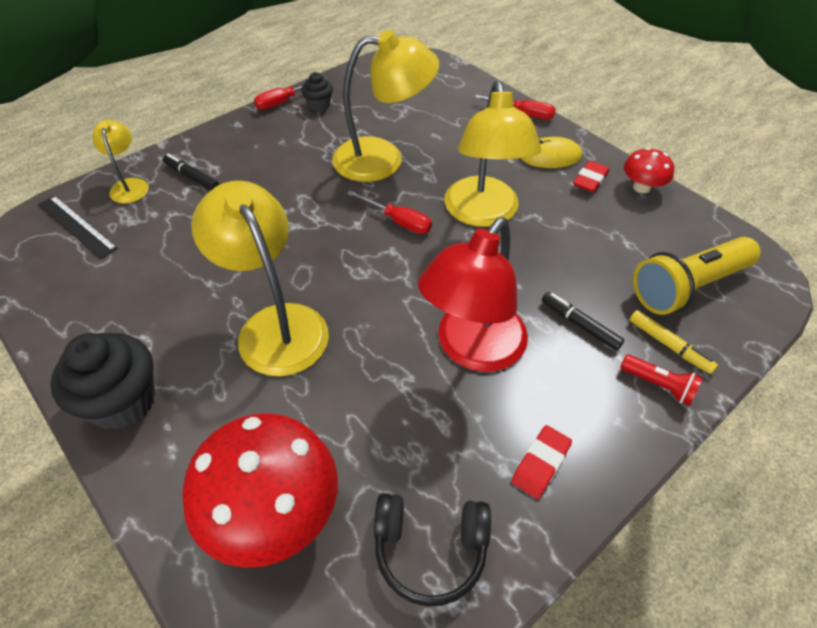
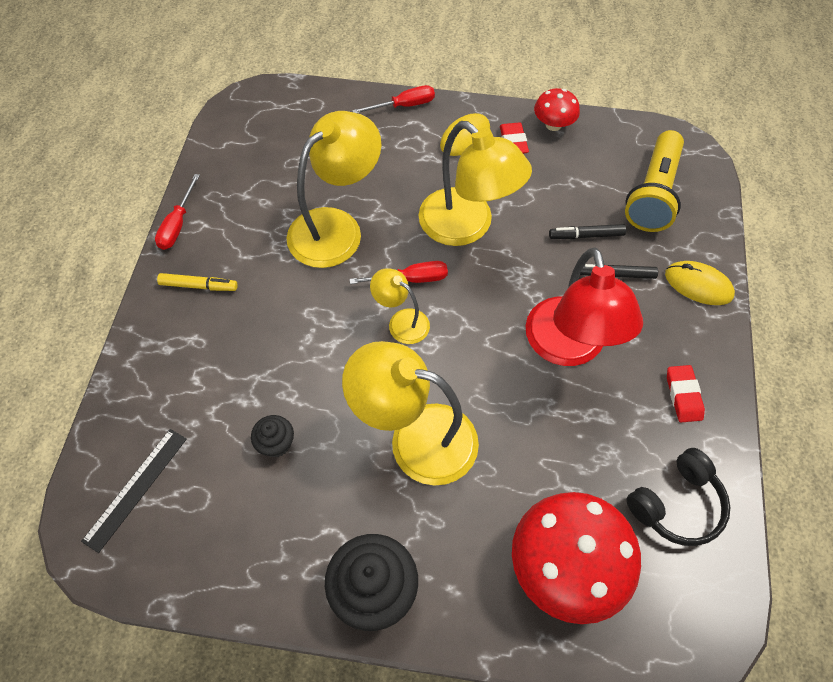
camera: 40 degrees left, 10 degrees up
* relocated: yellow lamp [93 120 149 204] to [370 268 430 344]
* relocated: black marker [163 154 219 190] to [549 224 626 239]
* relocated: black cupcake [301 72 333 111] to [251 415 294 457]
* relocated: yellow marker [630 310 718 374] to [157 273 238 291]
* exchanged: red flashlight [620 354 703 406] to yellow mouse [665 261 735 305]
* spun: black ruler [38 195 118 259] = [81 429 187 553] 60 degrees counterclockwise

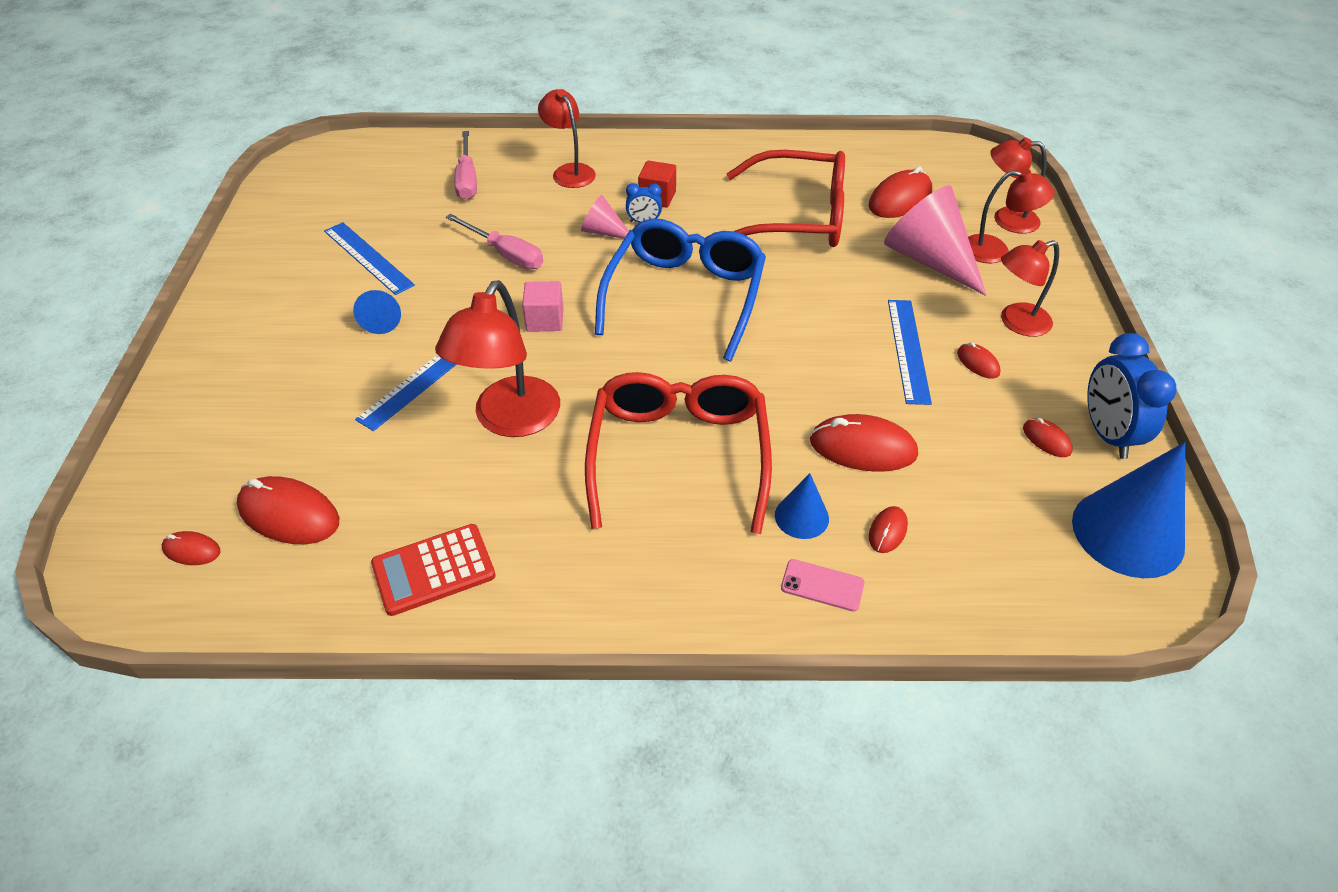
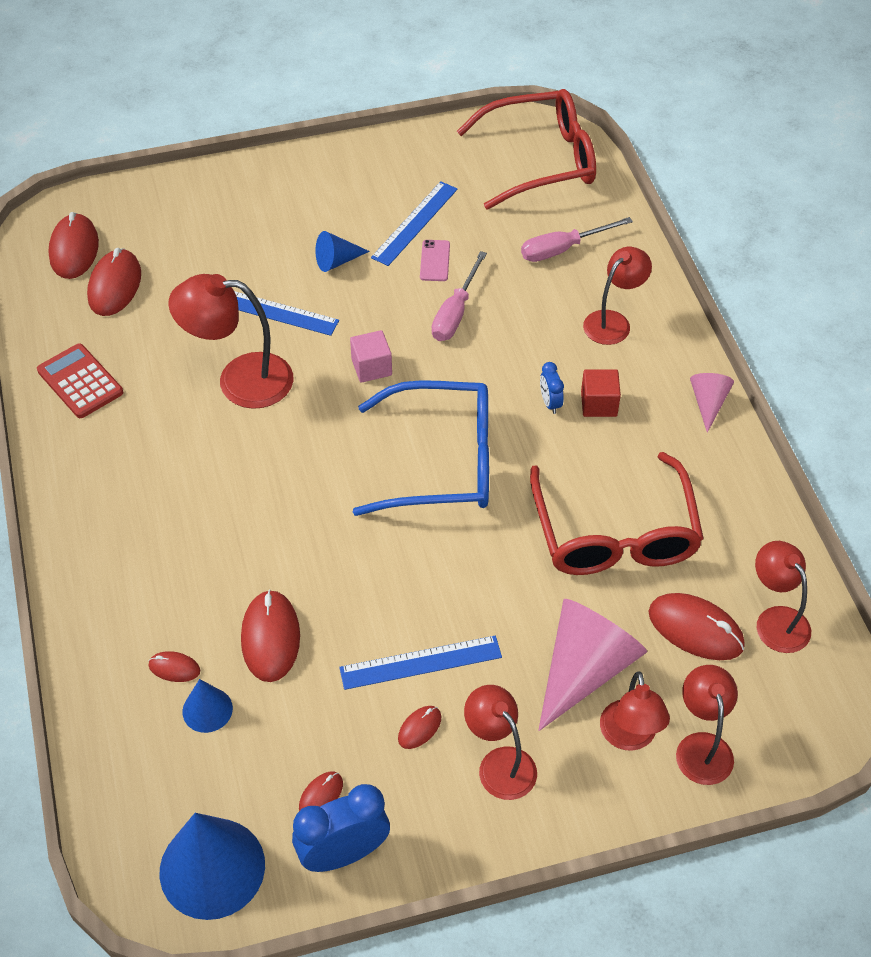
camera: 75 degrees right, 5 degrees up
* appeared: red lamp [755 541 811 653]
* relocated: pink cone [581 195 629 239] to [690 373 734 433]
* relocated: red glasses [585 372 772 534] to [457 89 596 210]
* relocated: blue cone [775 473 829 539] to [182 679 233 733]
* relocated: pink phone [781 559 865 611] to [420 240 450 281]
* size: red mouse [162 531 220 565] = [48 212 99 279] x1.94

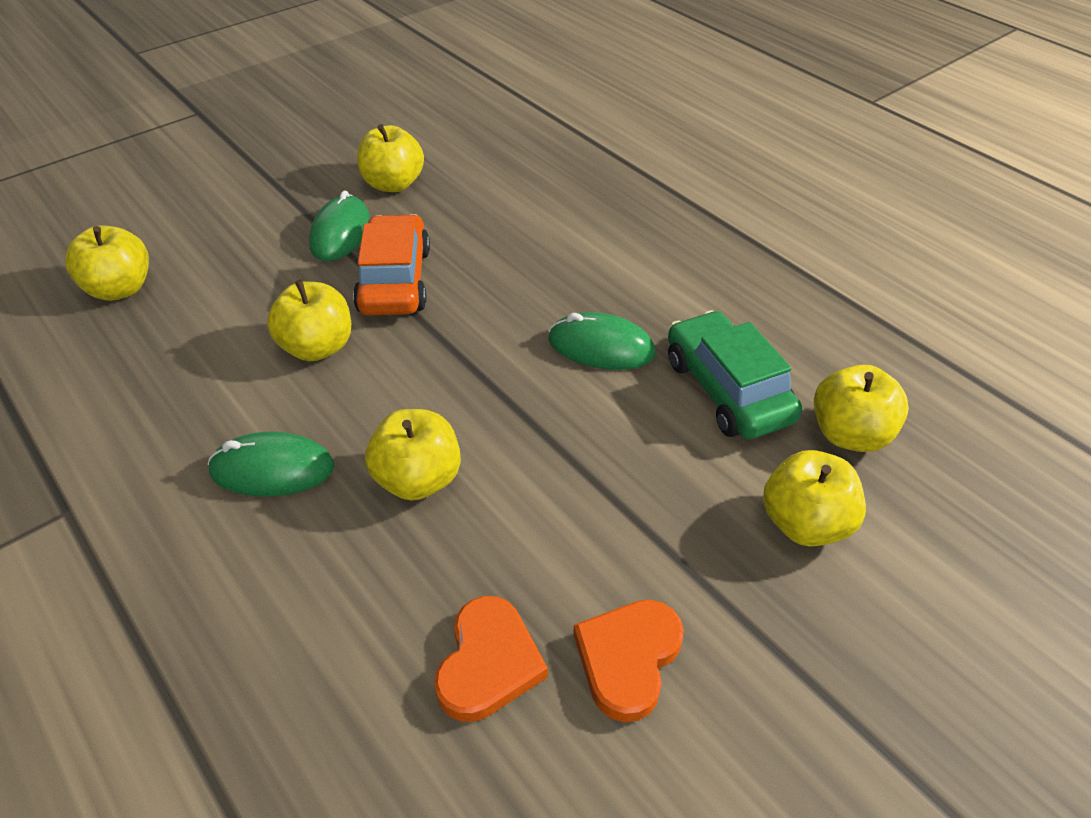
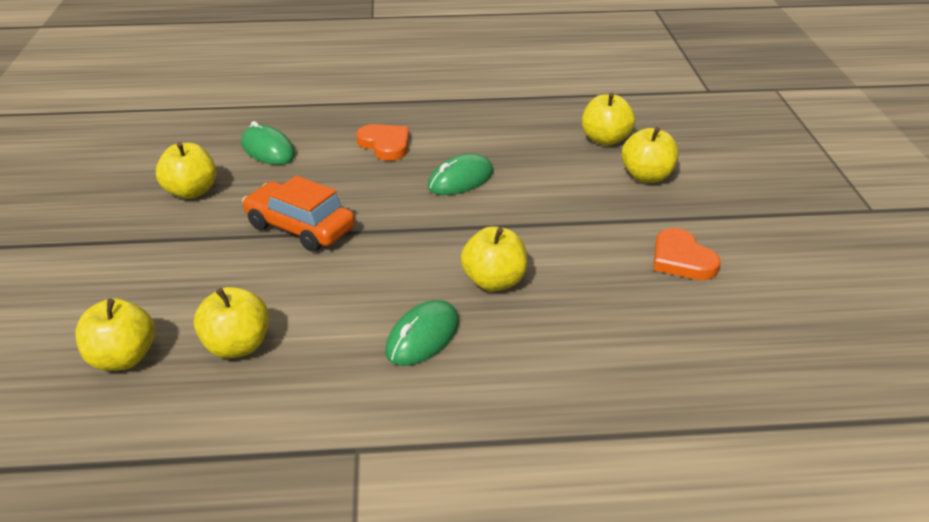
camera: 55 degrees left, 10 degrees down
* missing: green car [668 310 802 439]
* relocated: yellow apple [267 279 351 361] to [194 287 269 358]
* relocated: green mouse [309 191 370 261] to [241 121 295 165]
* relocated: orange heart [434 596 548 722] to [356 124 409 161]

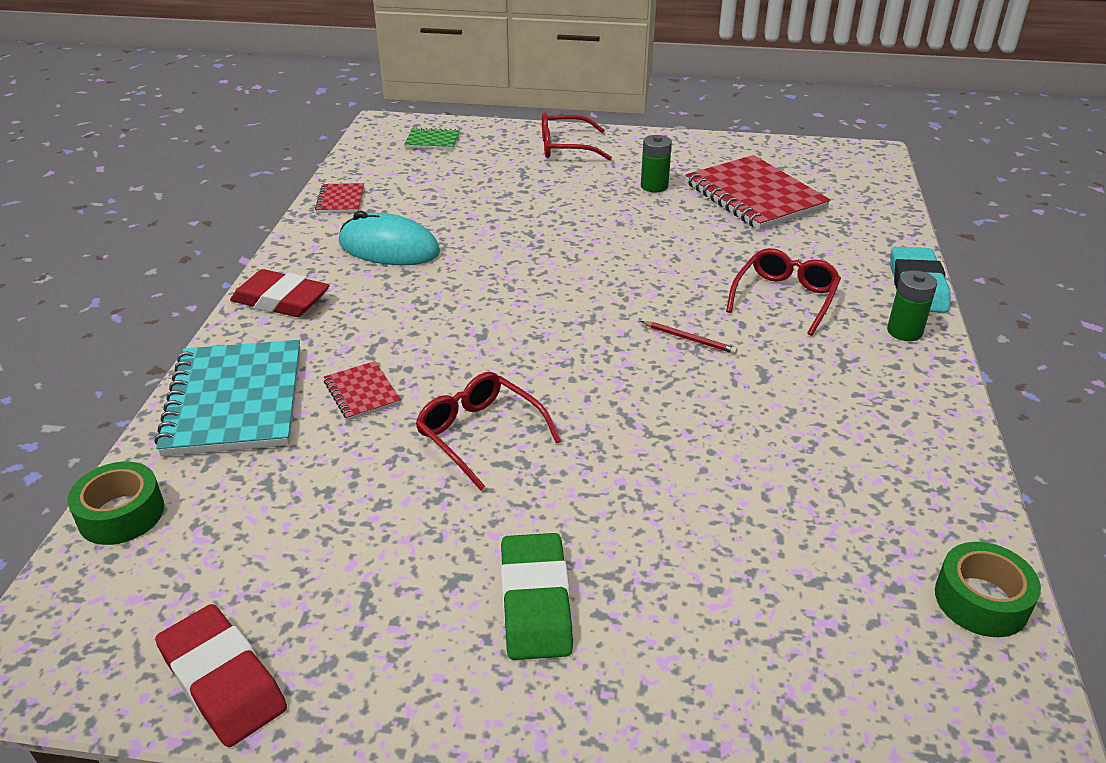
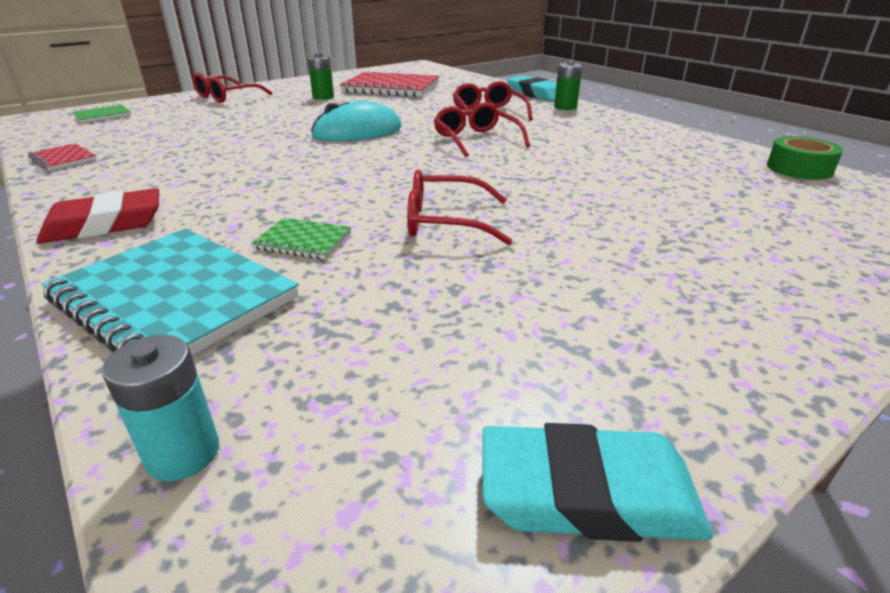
camera: 45 degrees left, 5 degrees down
* missing: green eraser [501 533 573 660]
* relocated: turquoise mouse [339 211 440 265] to [311 101 402 141]
* exchanged: green tape [67 462 164 545] to turquoise battery [102 335 219 481]
* exchanged: red pencil [641 321 737 354] to red glasses [434 102 530 157]
* colour: red eraser [155 604 287 747] to turquoise eraser [482 423 713 542]
* colour: red notebook [324 361 401 421] to green notebook [251 218 351 259]

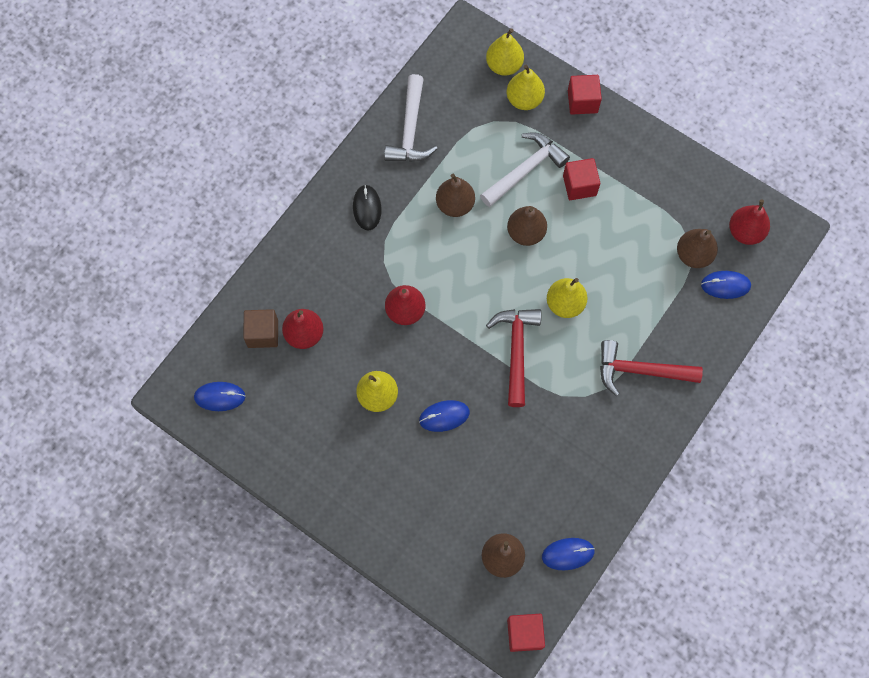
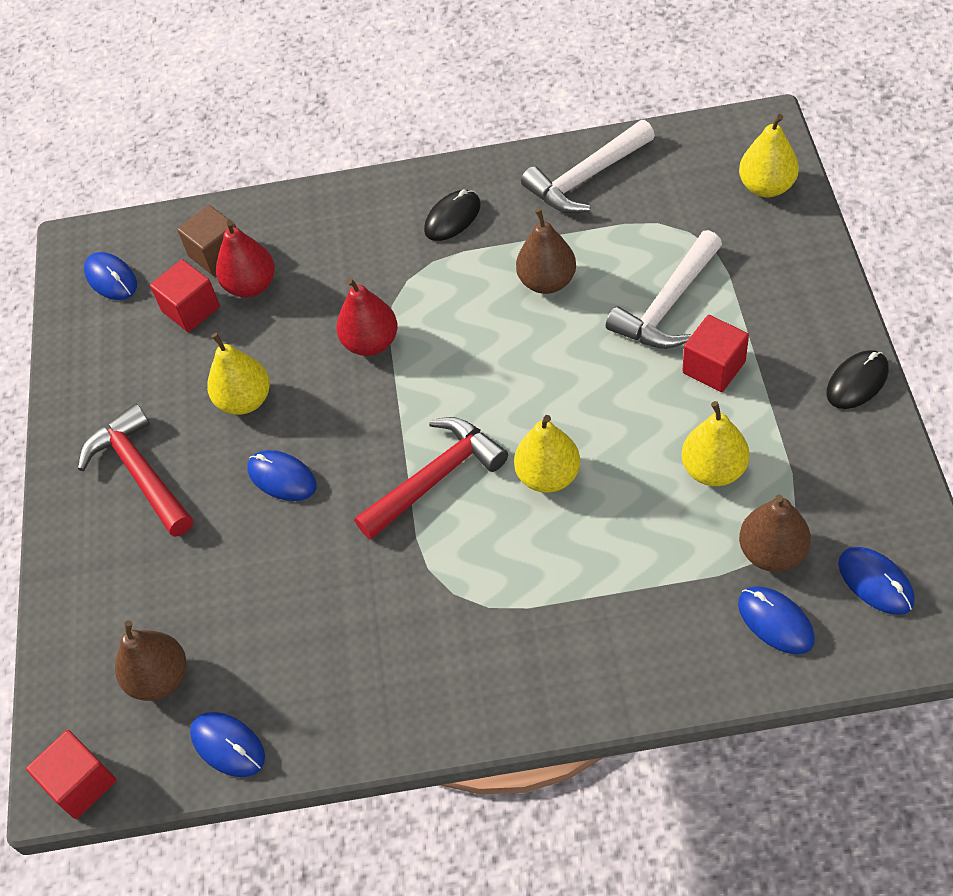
camera: 55 degrees right, 15 degrees down
* missing: brown pear [507 206 547 246]
* appeared: black mouse [827 350 889 409]
* relocated: yellow pear [507 65 545 110] to [681 401 750 486]
* relocated: red cube [568 75 602 115] to [150 259 220 332]
* relocated: red hammer [600 340 703 396] to [78 404 193 537]
* exchanged: red pear [729 200 770 245] to blue mouse [838 547 915 615]
* spun: white hammer [480 132 570 207] = [606 230 722 349] 120 degrees clockwise

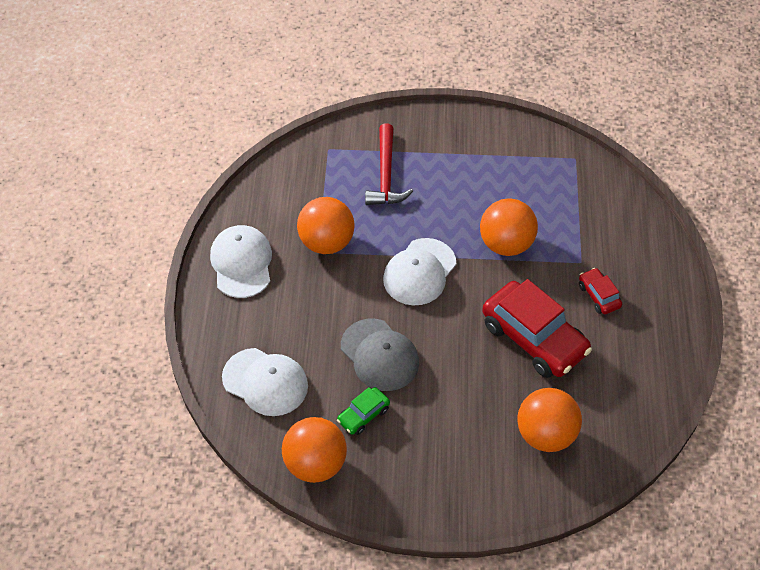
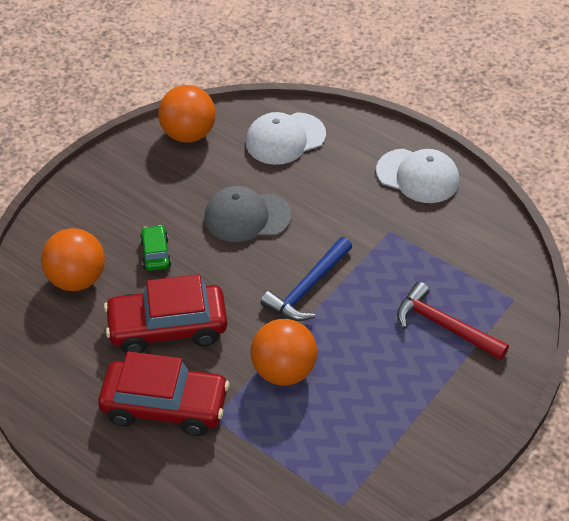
camera: 125 degrees right, 5 degrees down
* missing: orange ball [297 197 355 254]
* relocated: green car [337 387 390 435] to [140 225 171 271]
* exchanged: white cap [383 238 456 306] to blue hammer [261 237 352 321]
* size: red car [579 268 622 314] = [98 351 229 436] x2.12

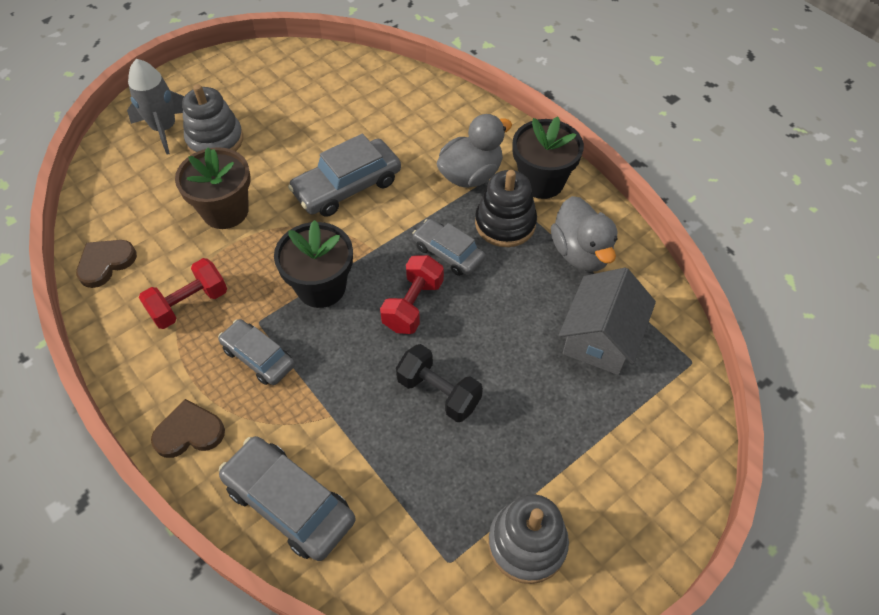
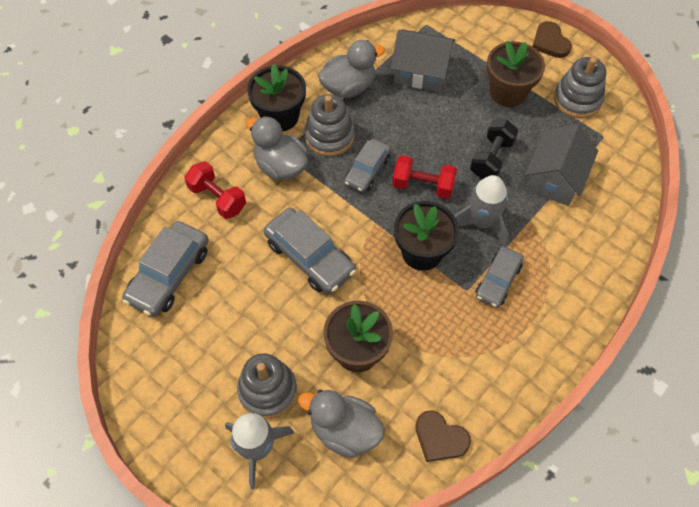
camera: 100 degrees left, 5 degrees up
* appeared: grey duck [298 390 385 458]
* appeared: grey rocket [454 175 508 246]
* appeared: brown flower pot [487 41 545 107]
* appeared: grey house [525 124 598 206]
* relocated: red dumbbell [139 258 227 329] to [185 161 246 219]
* relocated: brown heart [151 399 225 458] to [532 21 572 58]
* relocated: grey car [219 436 355 561] to [122 221 209 317]
* colour: black stacking toy [475 170 537 247] to grey stacking toy [305 94 355 156]

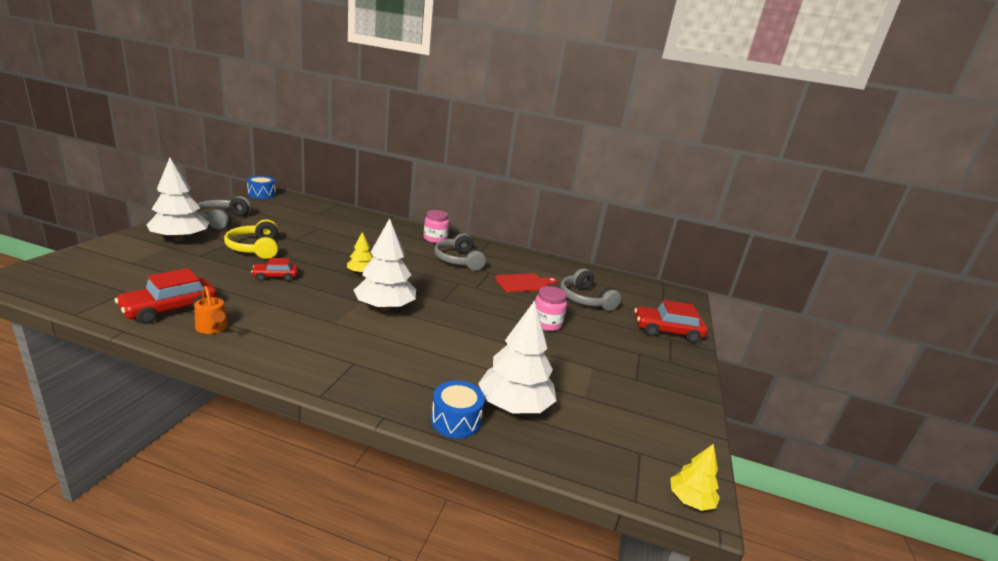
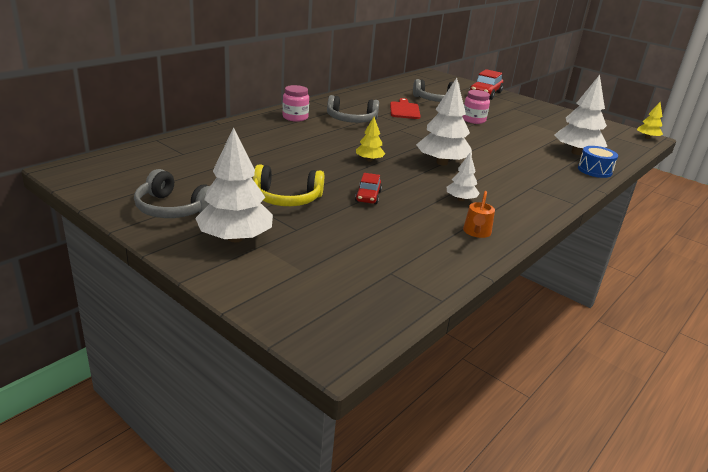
camera: 65 degrees left, 5 degrees up
* missing: red car [115 268 217 324]
* missing: blue drum [247 176 276 199]
* appeared: white tree [447 153 480 201]
* spun: orange watering can [194 286 228 334] = [463 191 495 238] 120 degrees clockwise

